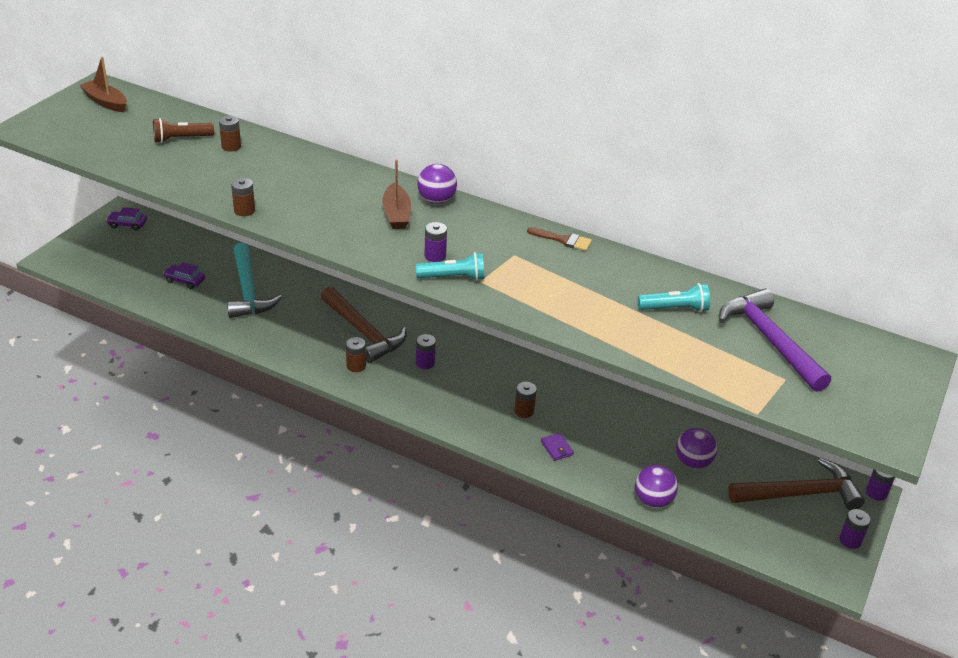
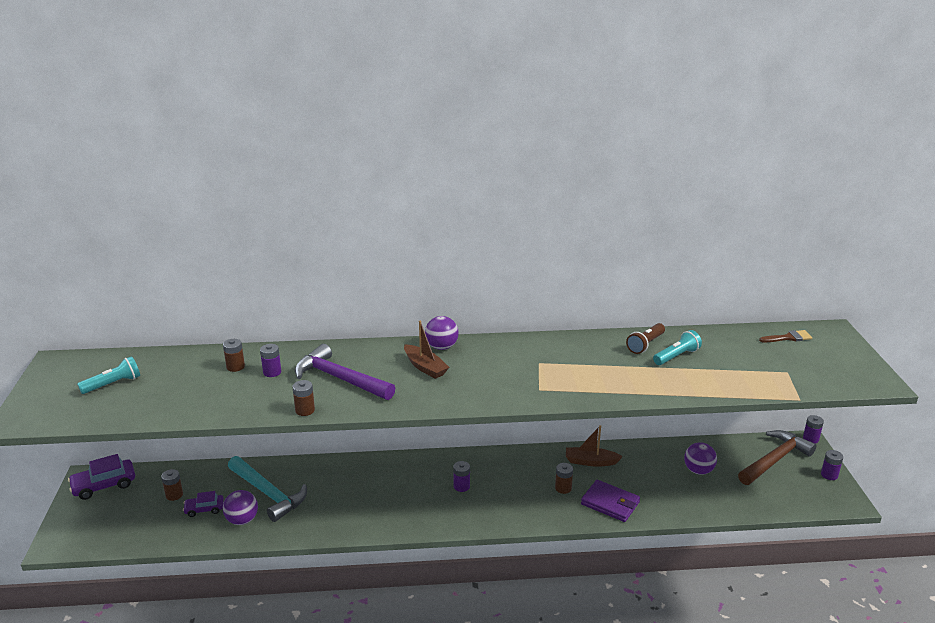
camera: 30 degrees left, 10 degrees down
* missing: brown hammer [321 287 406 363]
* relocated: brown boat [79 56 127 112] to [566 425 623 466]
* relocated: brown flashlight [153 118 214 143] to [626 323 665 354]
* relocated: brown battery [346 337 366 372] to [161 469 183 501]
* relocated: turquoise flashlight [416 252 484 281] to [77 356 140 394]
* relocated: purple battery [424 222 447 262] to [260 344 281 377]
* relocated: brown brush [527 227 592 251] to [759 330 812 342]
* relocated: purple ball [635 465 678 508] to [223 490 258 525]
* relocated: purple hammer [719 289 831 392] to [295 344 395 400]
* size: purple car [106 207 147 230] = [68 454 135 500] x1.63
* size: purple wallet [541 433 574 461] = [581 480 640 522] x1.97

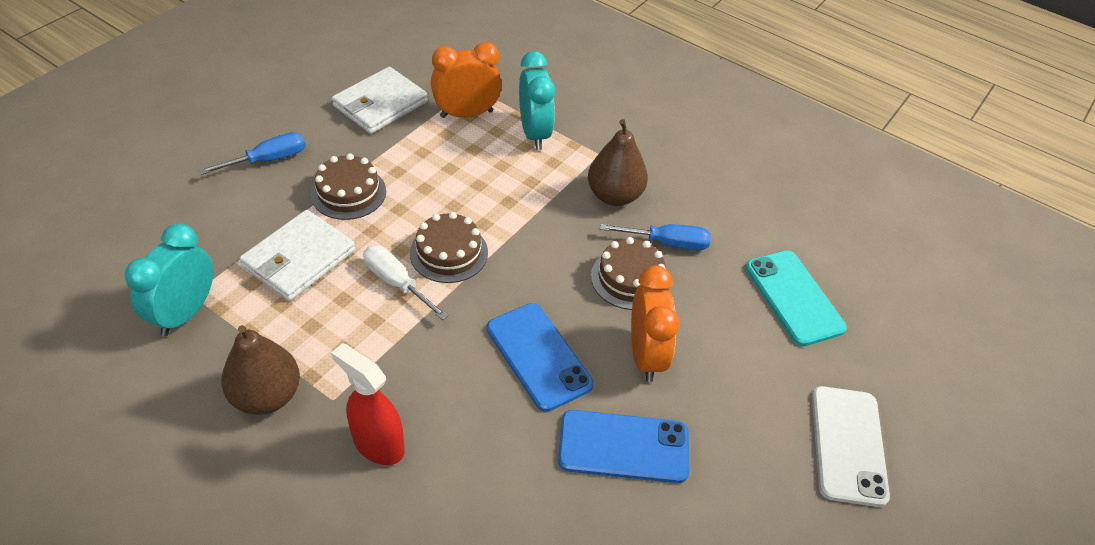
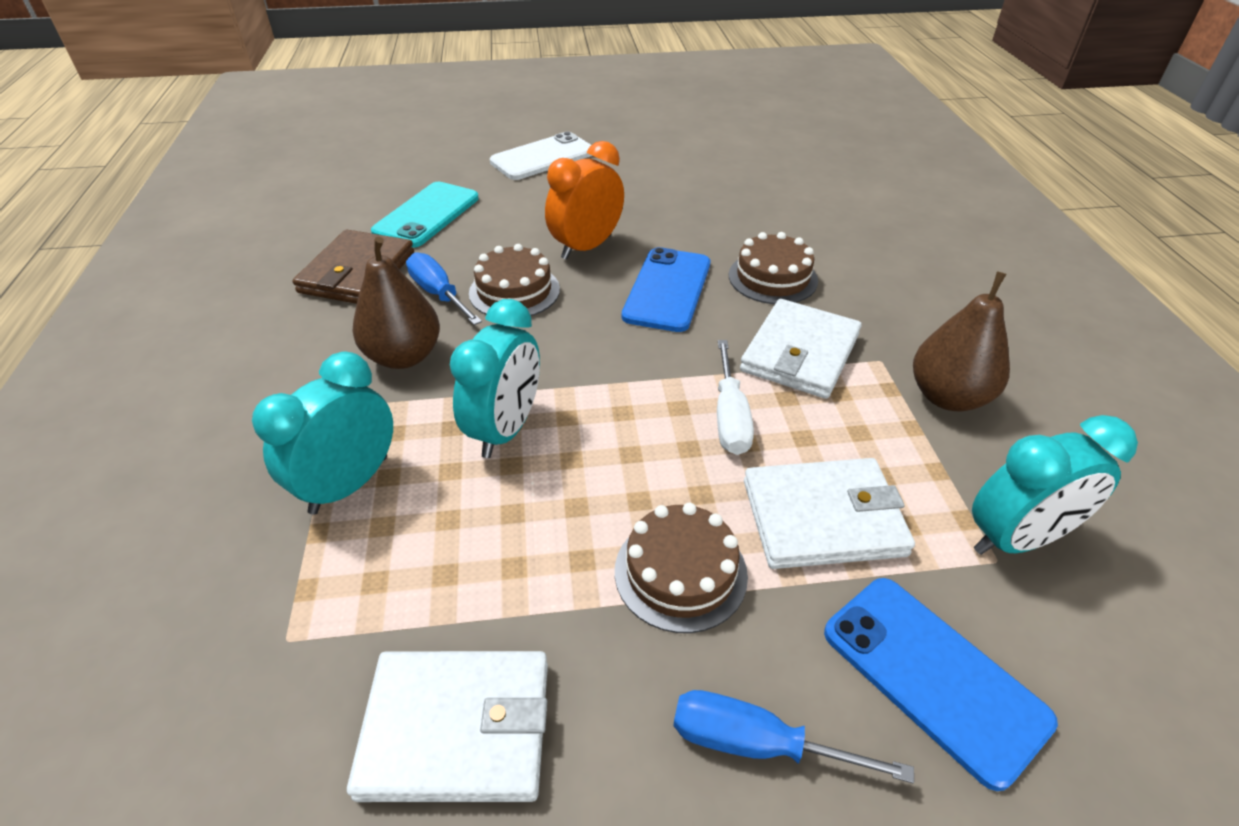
camera: 130 degrees left, 5 degrees down
* missing: red spray bottle [331 343 405 465]
* missing: orange clock [431 42 502 118]
* appeared: brown wallet [292 230 414 304]
* appeared: turquoise clock [450 299 540 458]
* appeared: white wallet [740 299 861 399]
* relocated: brown cake [410 212 488 283] to [729 232 818 304]
* relocated: blue phone [558 410 690 483] to [824 578 1058 791]

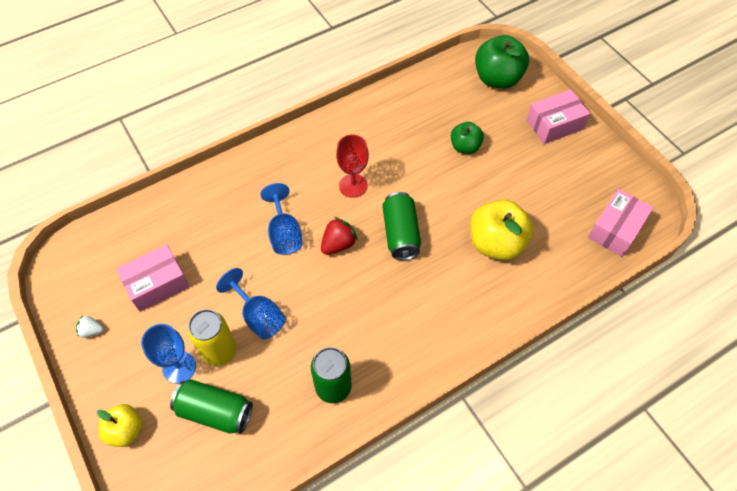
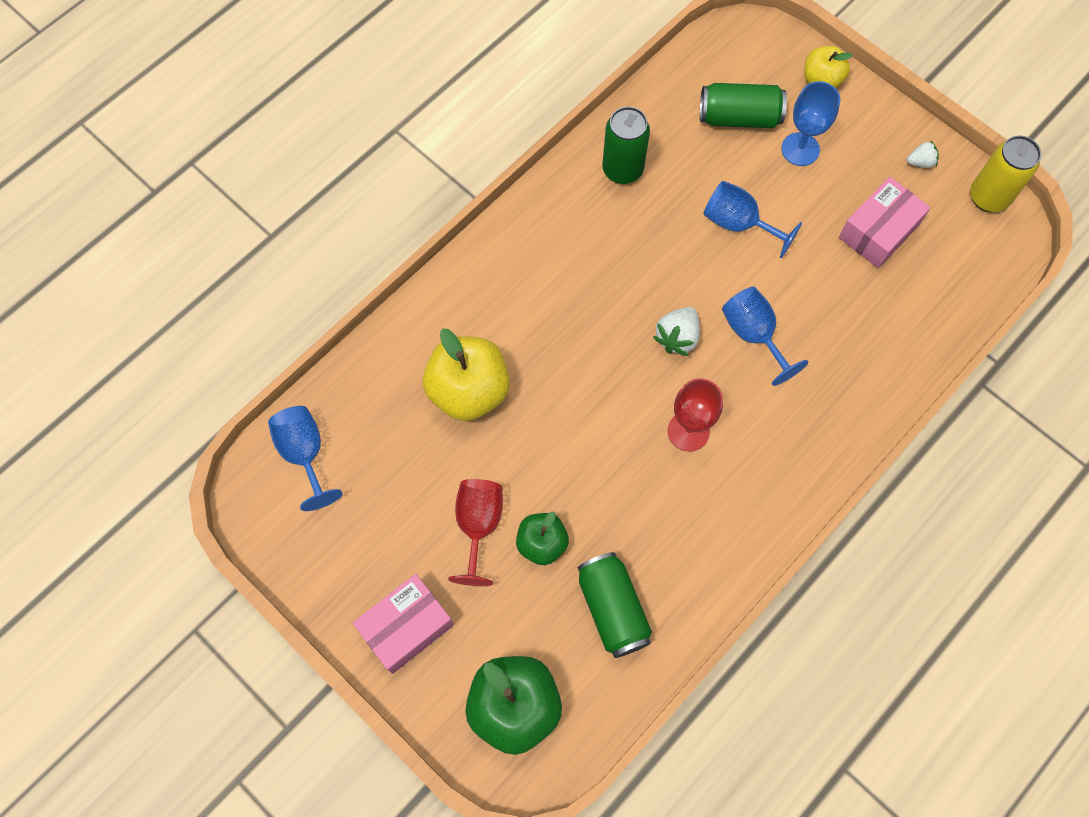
camera: 165 degrees right, 10 degrees up
* appeared: red goblet [448 479 503 586]
* relocated: yellow can [188 309 236 366] to [970 135 1041 212]
* relocated: green can [382 192 421 260] to [578 552 652 658]
* exchanged: pink box [588 189 654 257] to blue goblet [268 406 343 511]
* colour: red strawberry [321 217 358 255] to white strawberry [653 307 700 356]

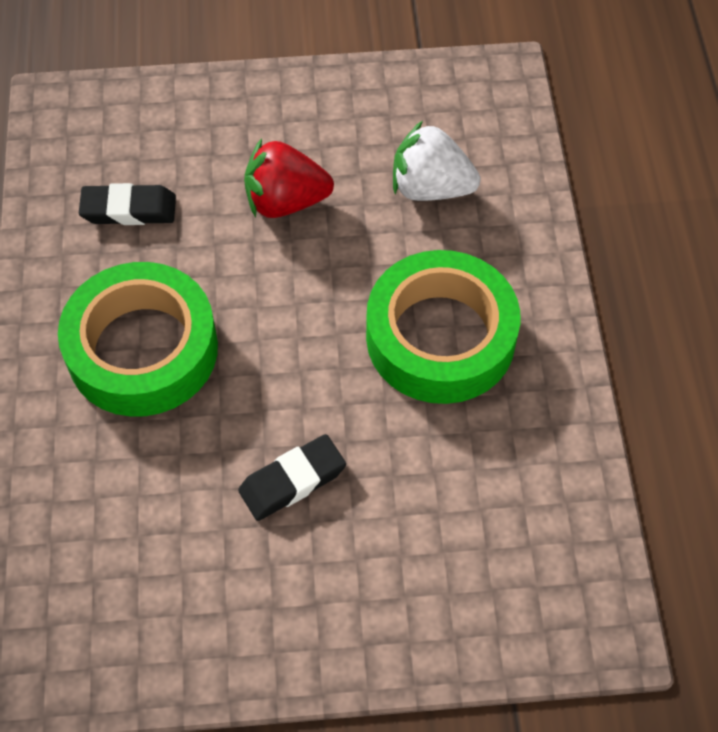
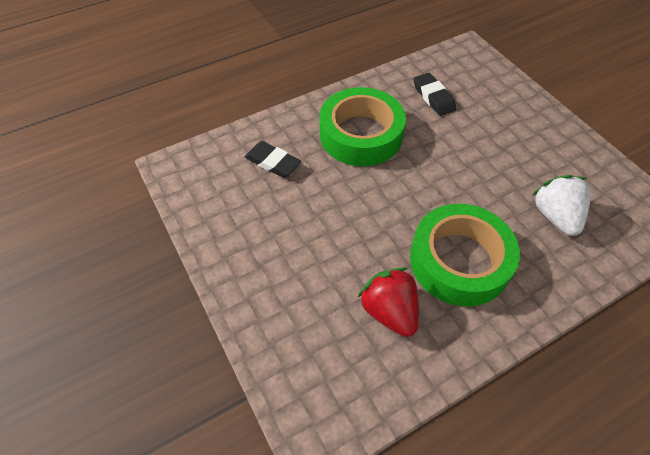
camera: 65 degrees right, 5 degrees down
* relocated: black eraser [238 434 346 521] to [245 141 301 178]
* relocated: red strawberry [244 139 334 218] to [357 267 419 337]

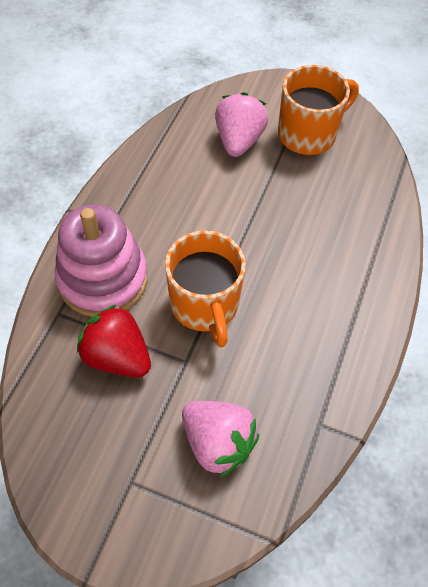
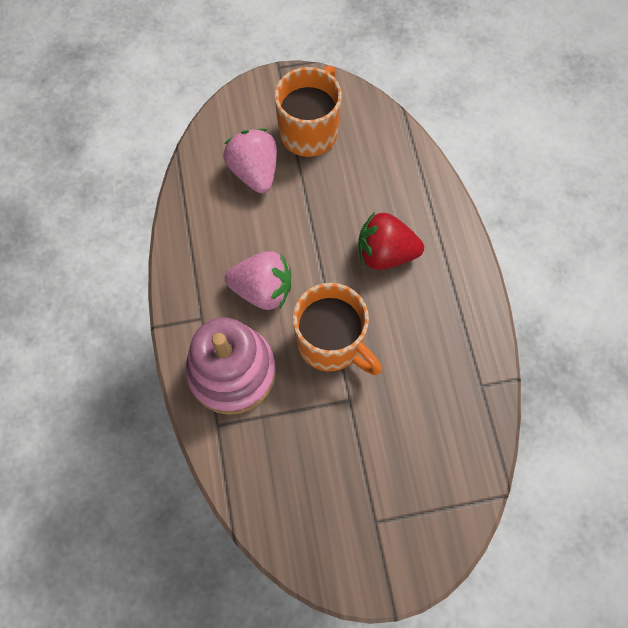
camera: 30 degrees left, 10 degrees up
* relocated: red strawberry [77 304 151 377] to [358 212 424 270]
* relocated: pink strawberry [182 401 259 477] to [225 251 291 310]

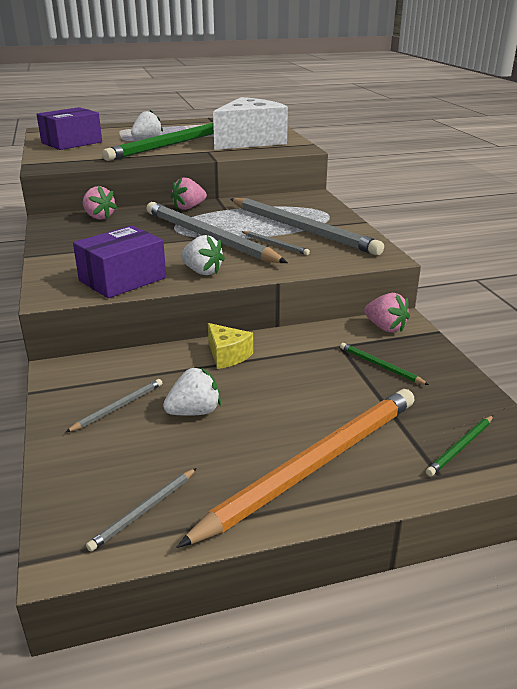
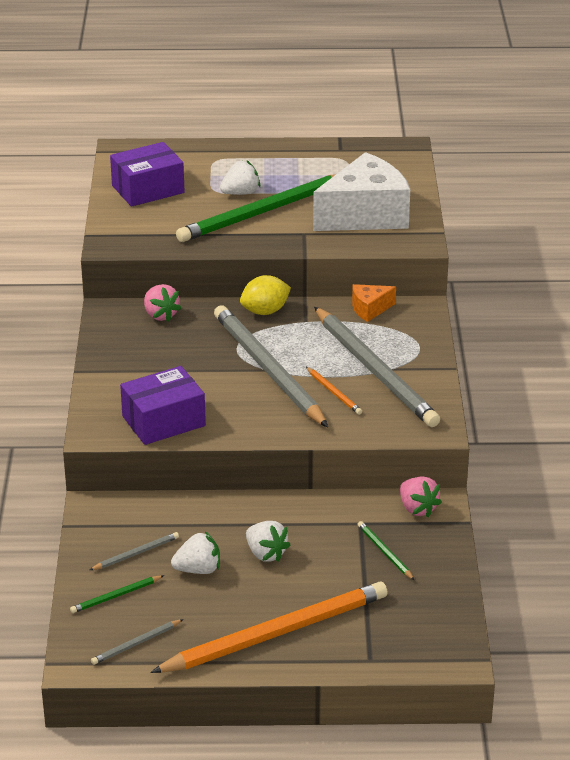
camera: 15 degrees right, 5 degrees up
* missing: yellow cheese [208 323 253 369]
* appeared: orange cheese [352 284 396 322]
* relocated: white strawberry [181 235 225 275] to [246 521 290 562]
* relocated: green pencil [426 415 493 476] to [70 575 164 613]
* exchanged: pink strawberry [171 177 207 210] to yellow lemon [240 275 291 315]
* colour: grey pencil [242 231 310 255] to orange pencil [306 367 362 415]

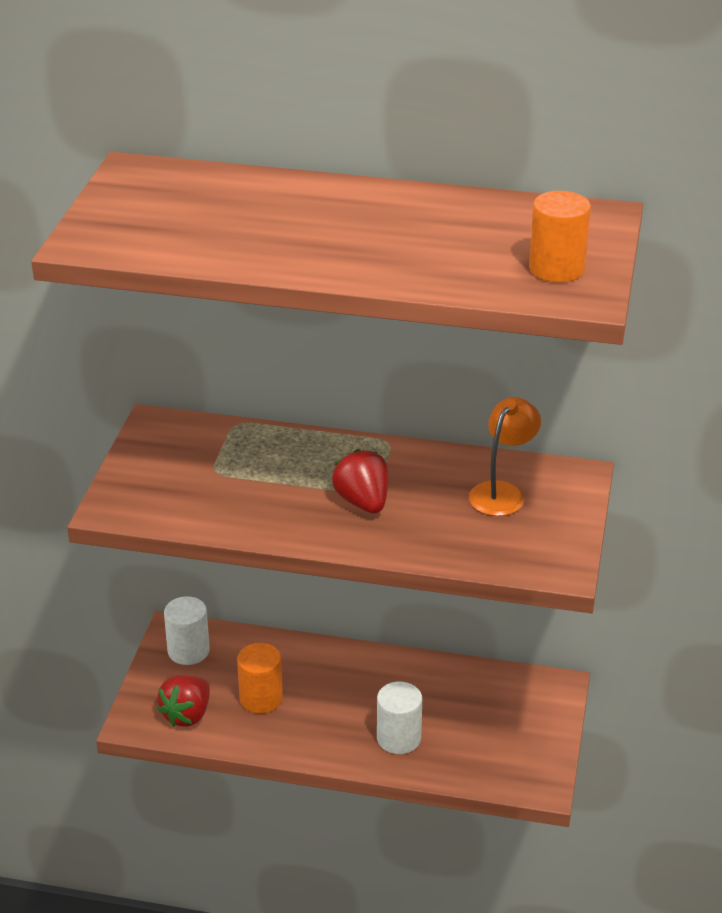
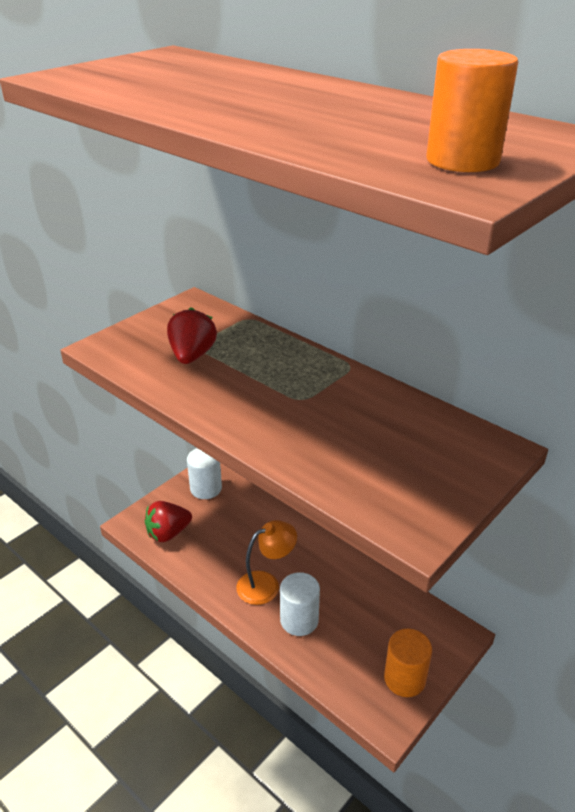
camera: 30 degrees right, 0 degrees up
* relocated: orange cylinder [237 643 283 714] to [384 629 432 697]
* relocated: red strawberry [332 449 388 513] to [167 308 217 364]
* relocated: orange lamp [469 397 541 516] to [236 520 297 605]

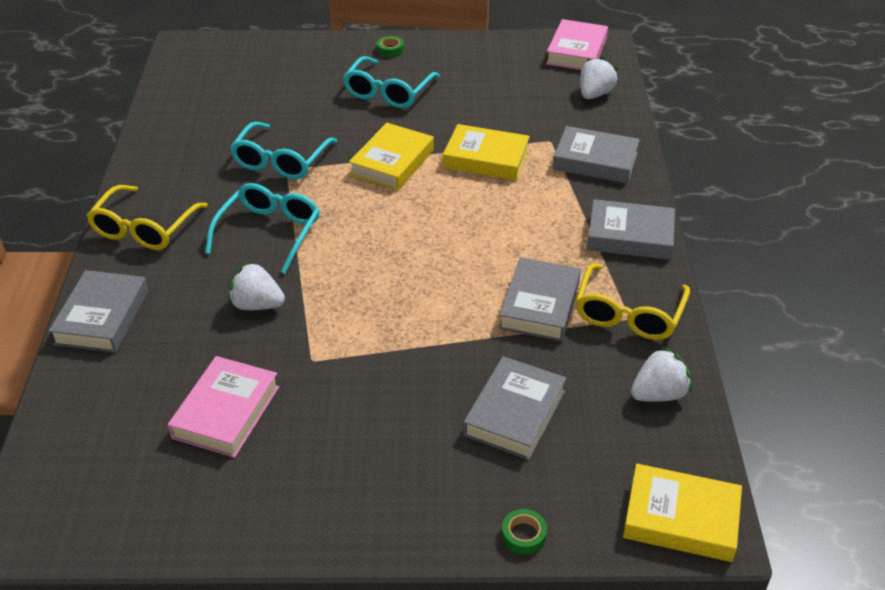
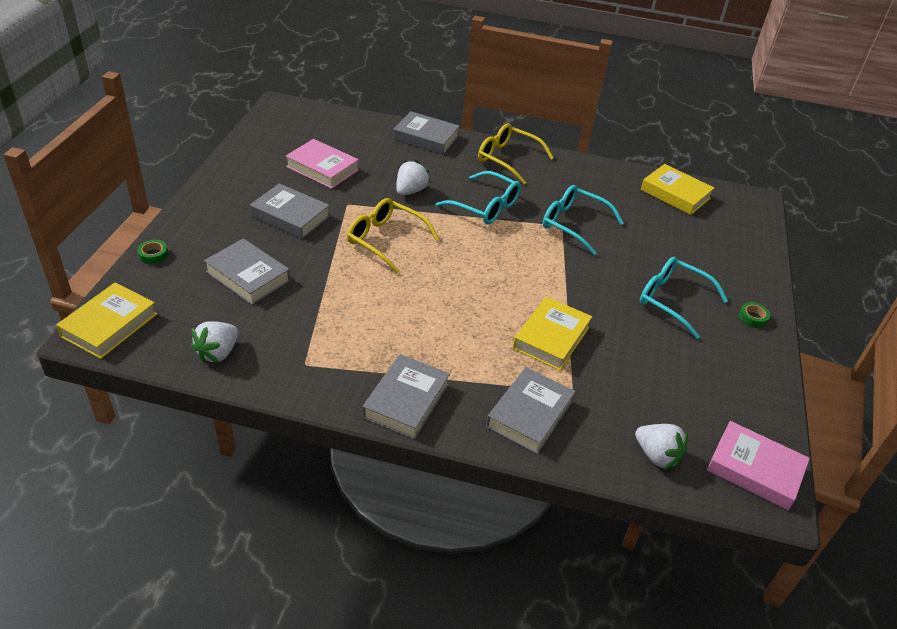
camera: 100 degrees right, 0 degrees up
* relocated: yellow book [349 123 434 191] to [641 164 714 215]
* relocated: grey book [499 257 581 342] to [250 183 330 239]
* relocated: yellow glasses [576 263 690 340] to [347 198 439 274]
* spun: white strawberry [631 347 692 402] = [191 321 238 363] 45 degrees clockwise

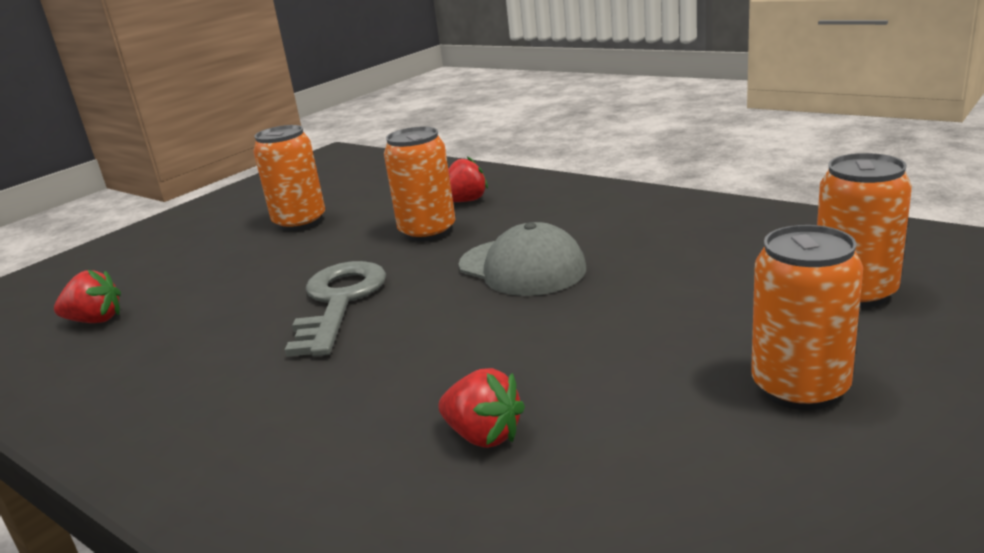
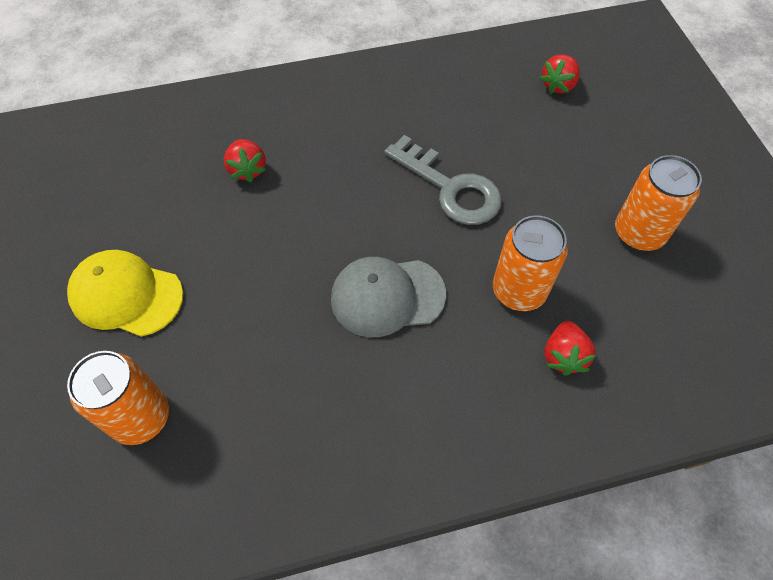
camera: 125 degrees right, 35 degrees up
* exchanged: orange can [751 225 863 410] to yellow cap [67 250 183 337]
* spun: red strawberry [438 368 525 448] = [224 139 266 183] 90 degrees counterclockwise

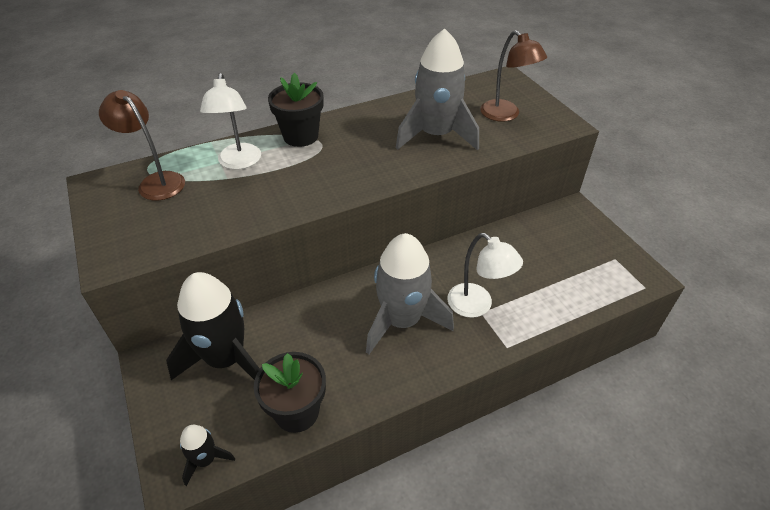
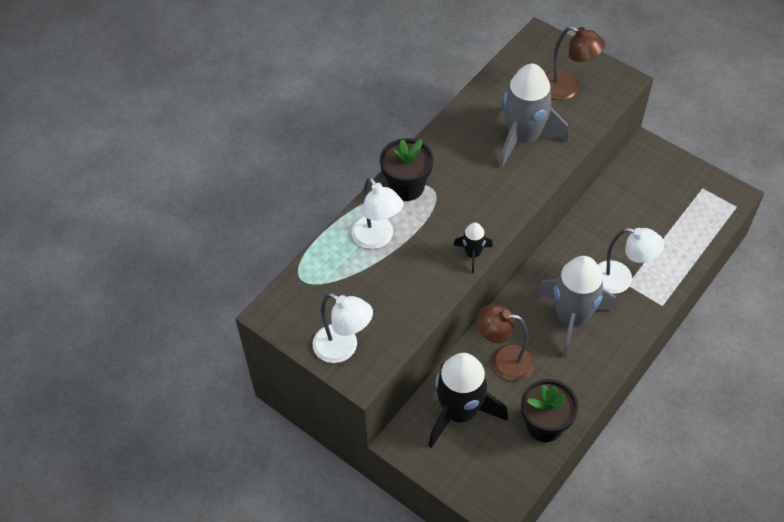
camera: 25 degrees left, 10 degrees up
* appeared: white lamp [313 293 373 363]
* relocated: brown lamp [99 90 185 201] to [476 305 534 381]
* relocated: black rocket [180 425 235 486] to [454 223 493 273]

